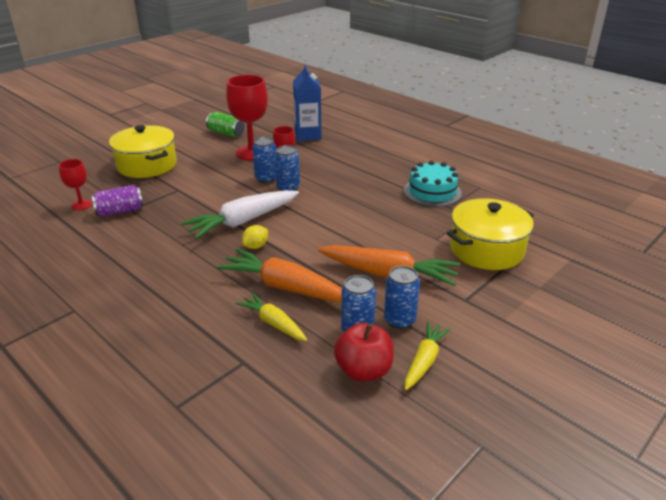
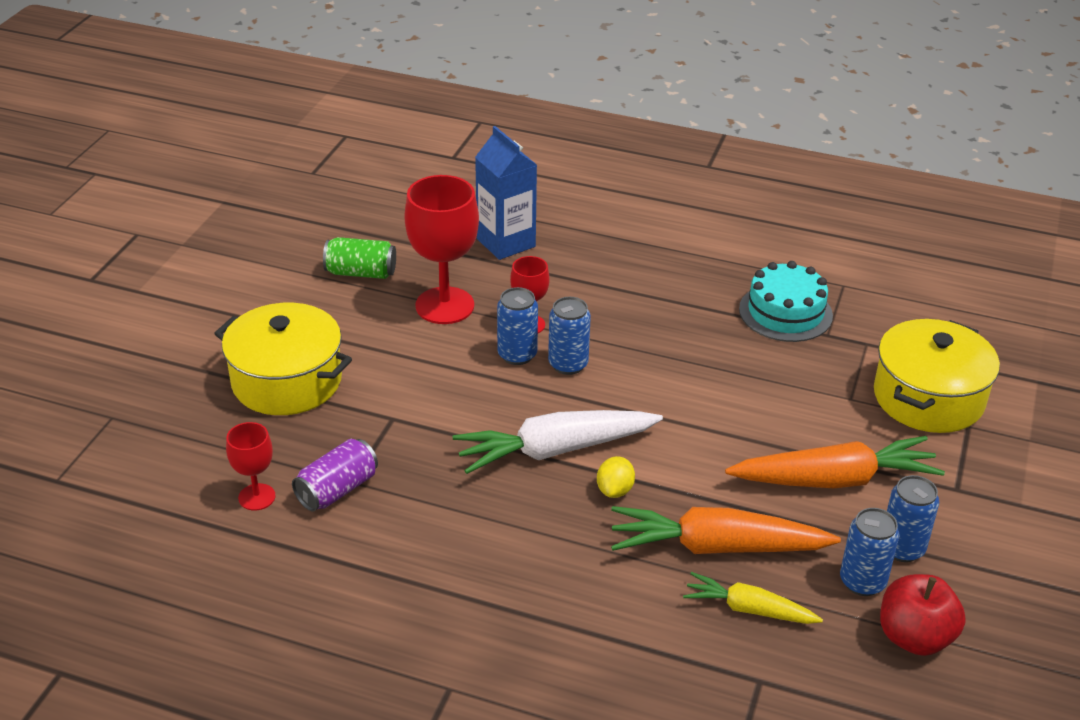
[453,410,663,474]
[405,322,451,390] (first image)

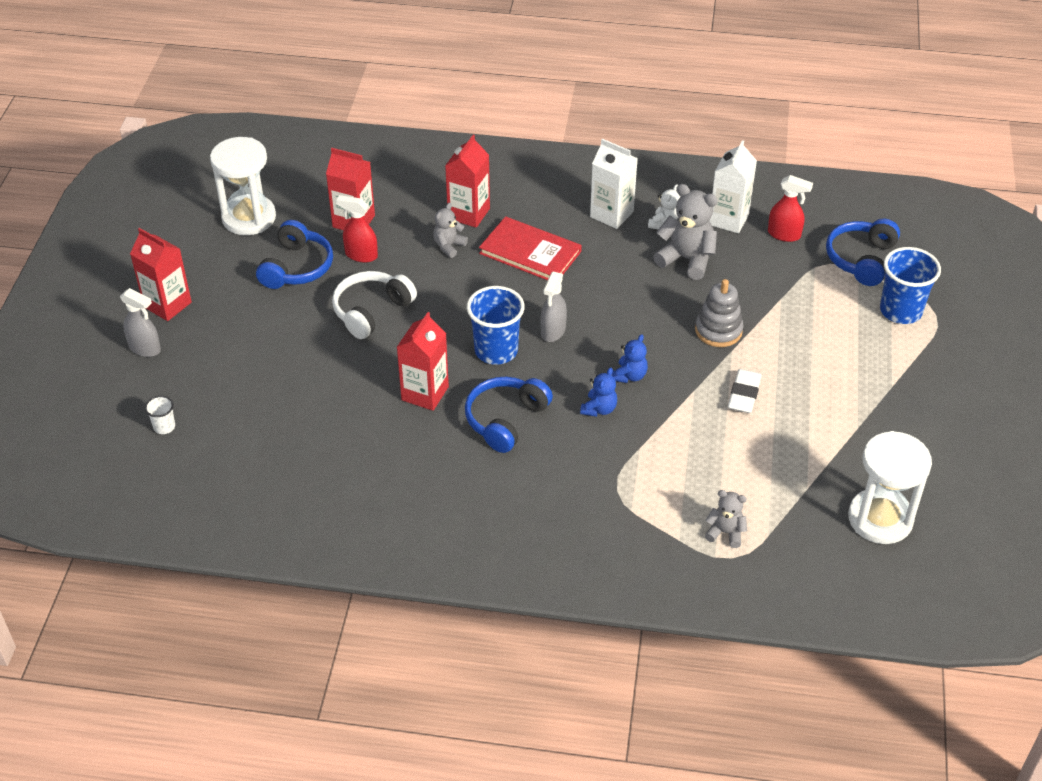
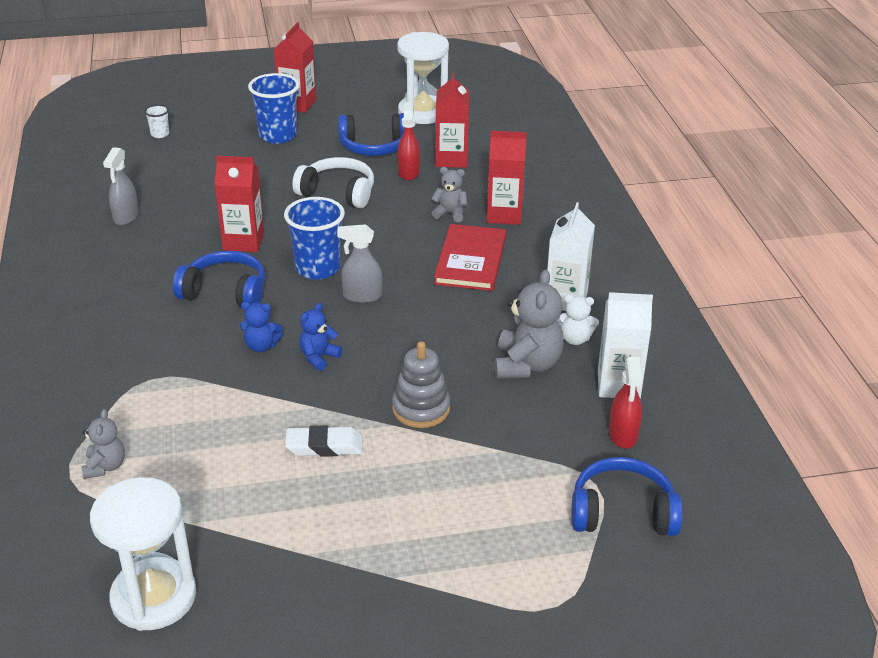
[103,147,139,225]
[299,303,342,371]
[248,73,300,144]

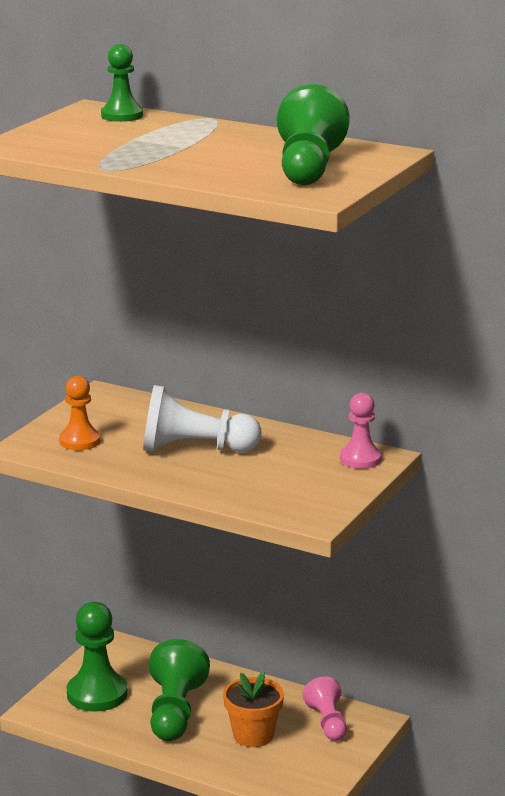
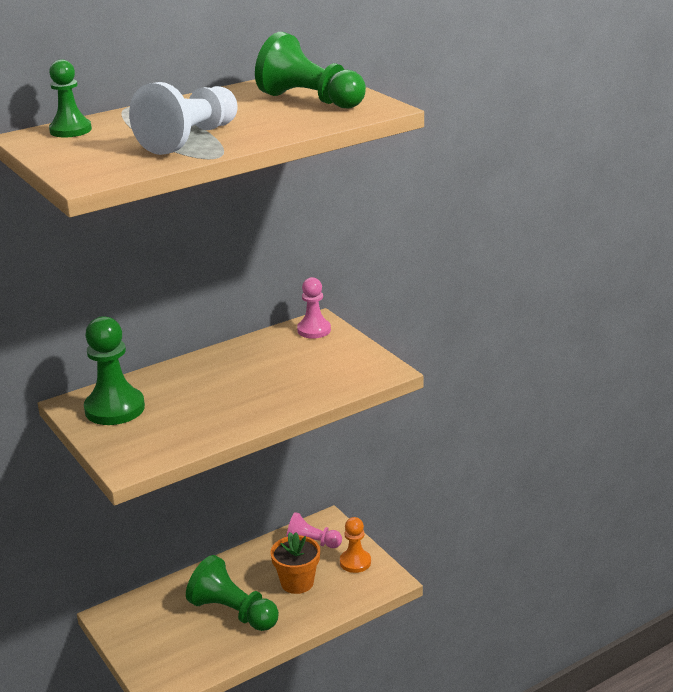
[340,517,371,573]
[84,316,145,425]
[129,82,237,155]

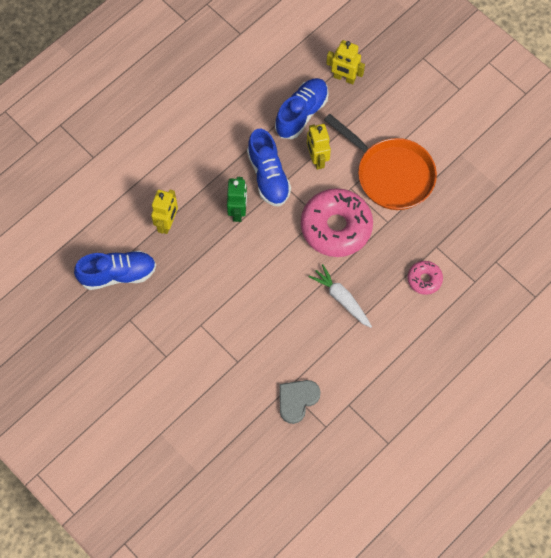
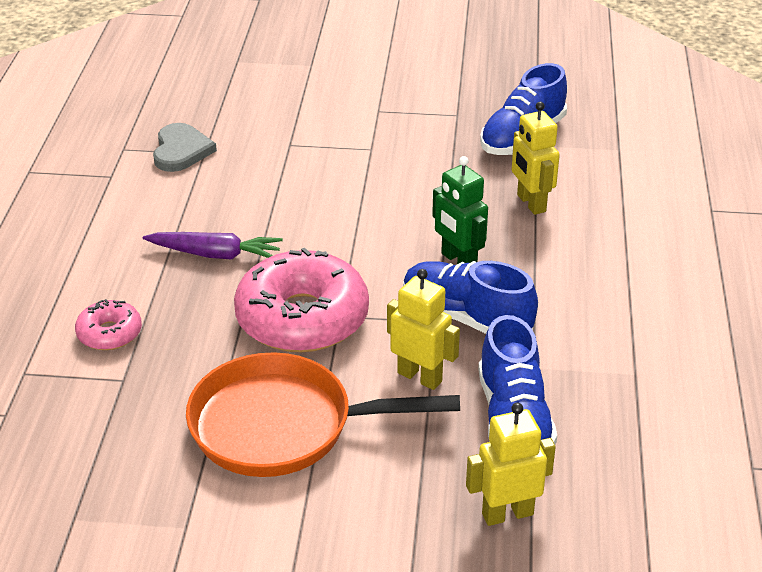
[143,232,283,259]

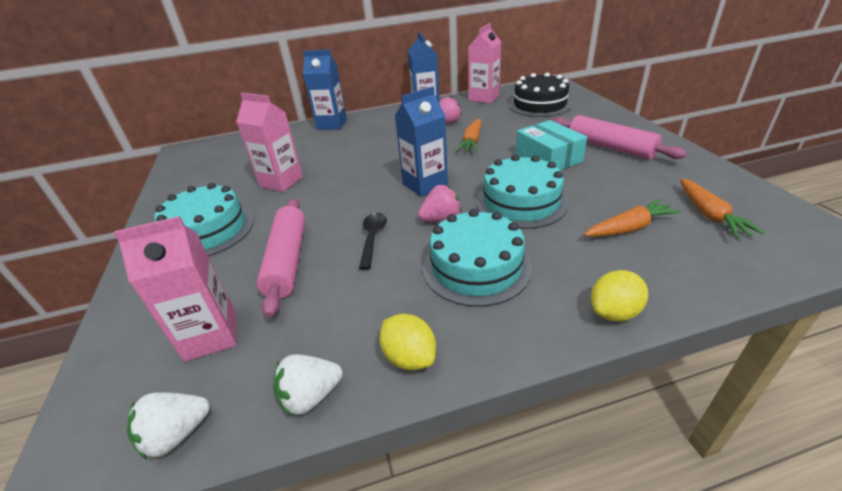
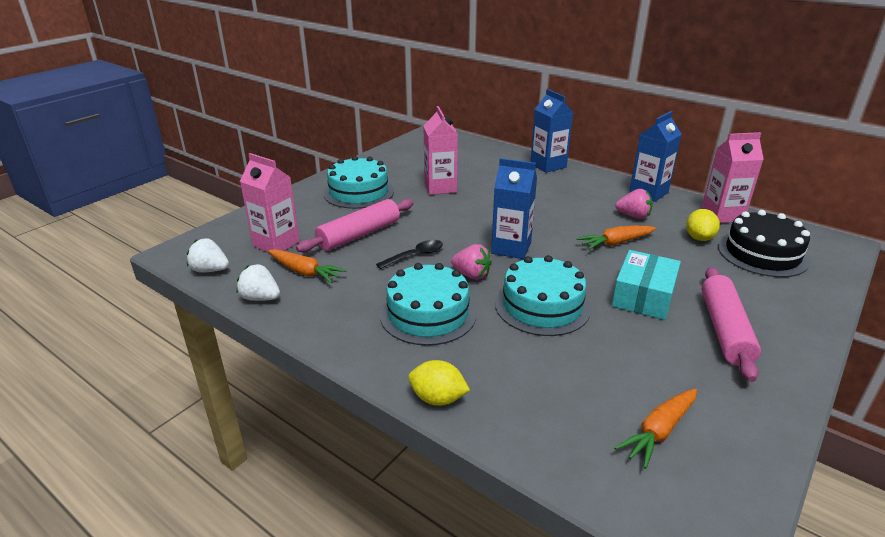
[686,209,720,241]
[268,249,346,283]

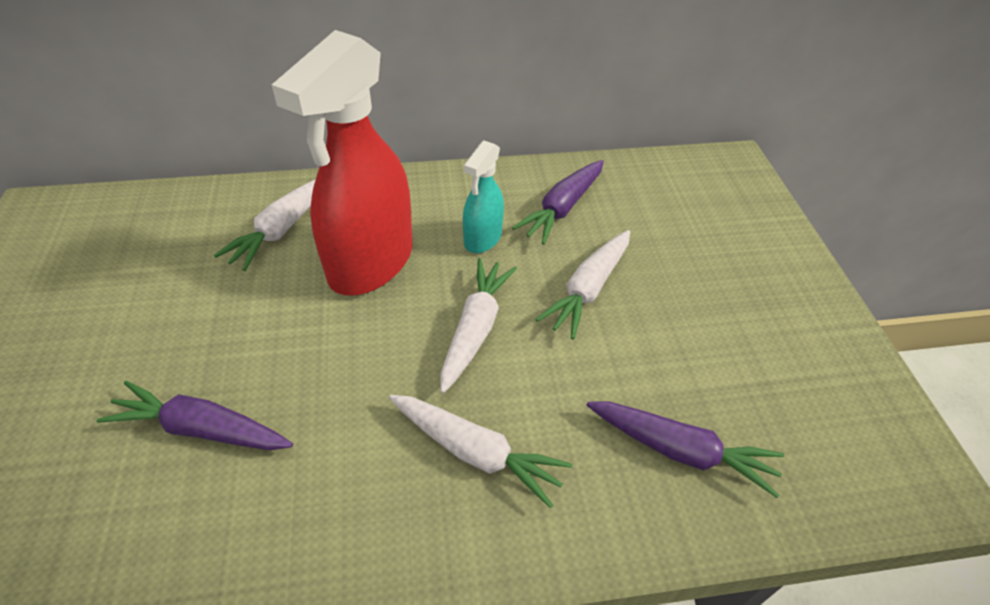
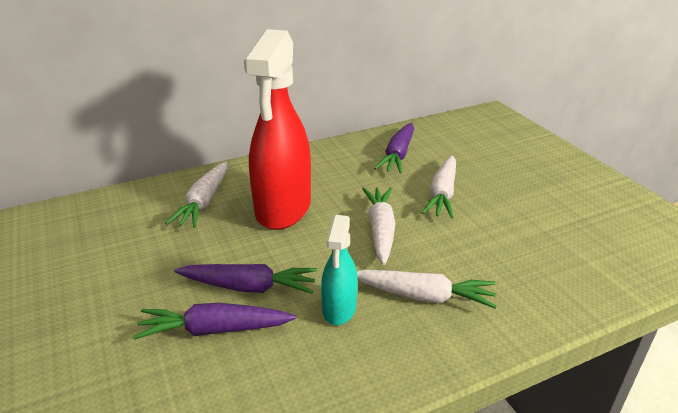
[321,215,358,325]
[174,264,317,294]

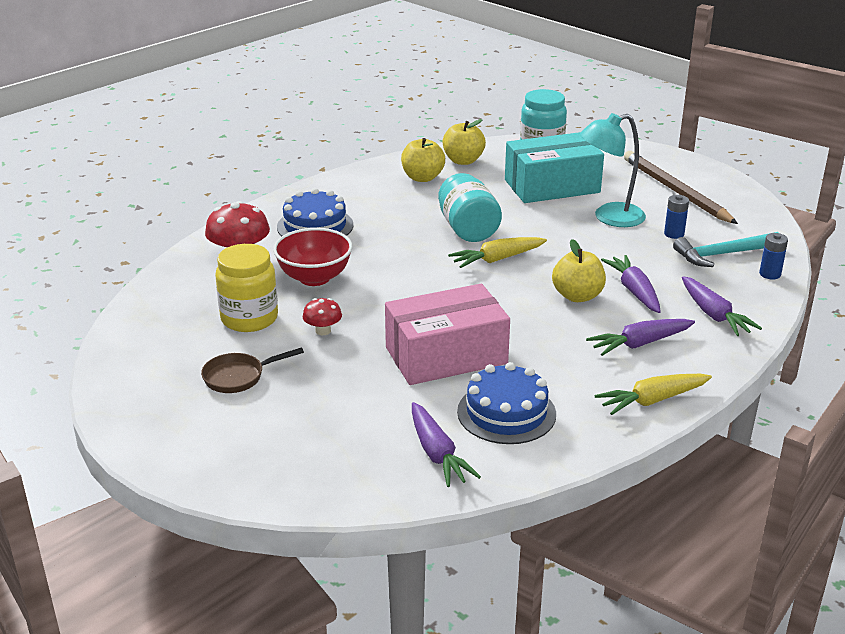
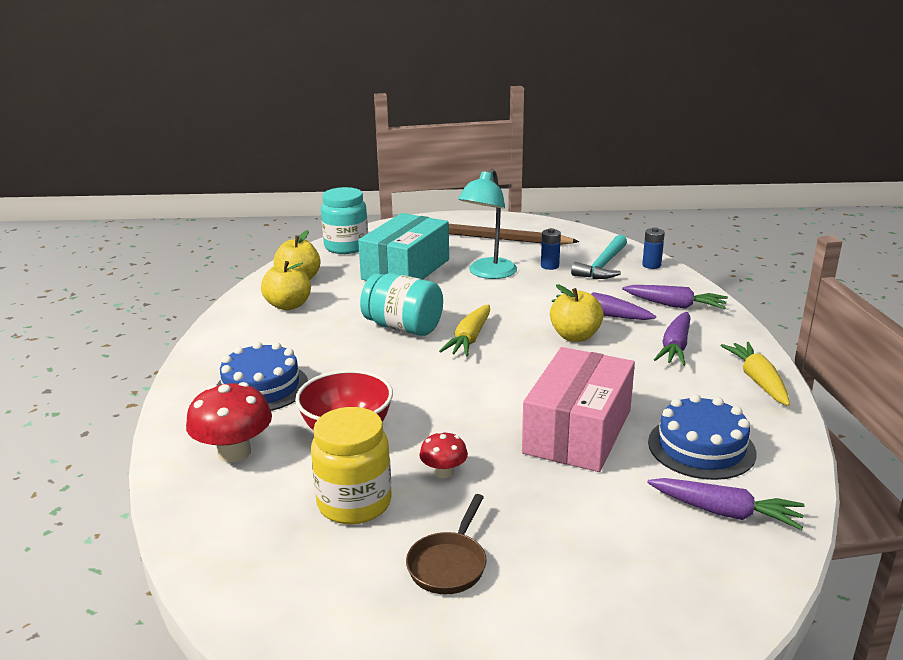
[720,342,790,406]

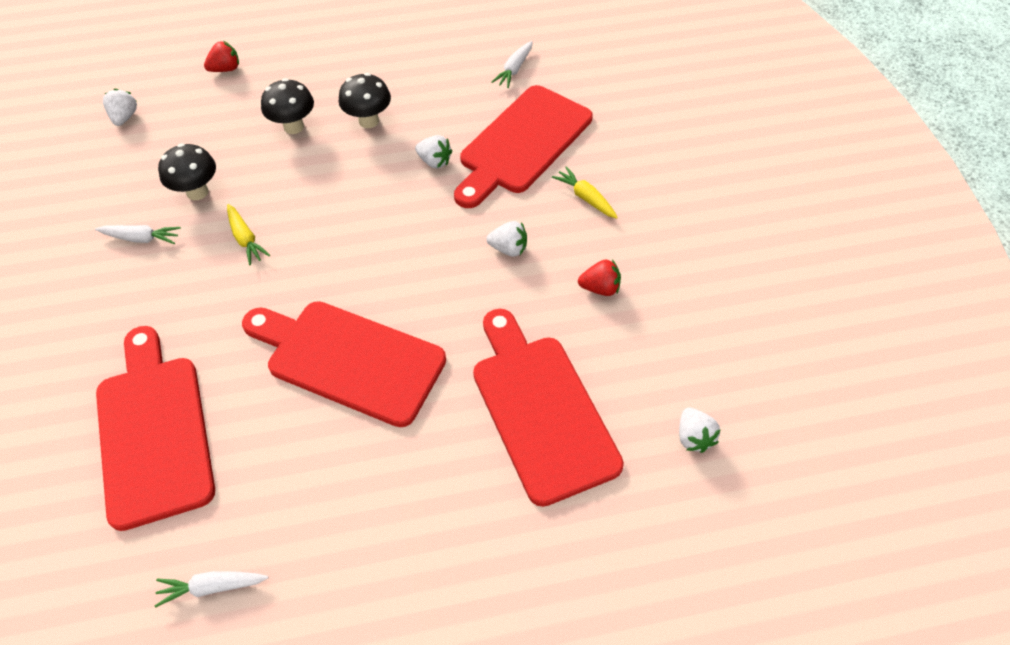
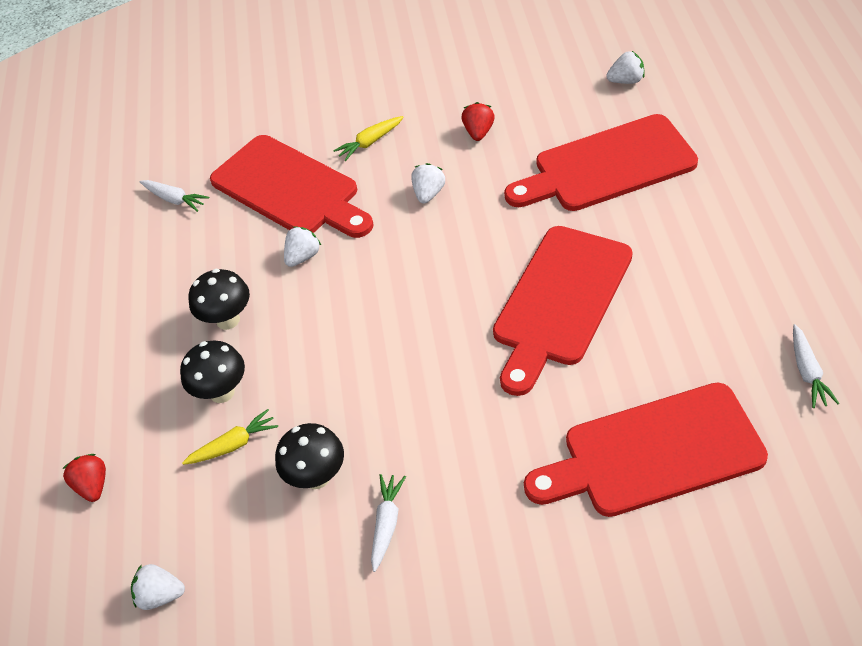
[182,409,278,465]

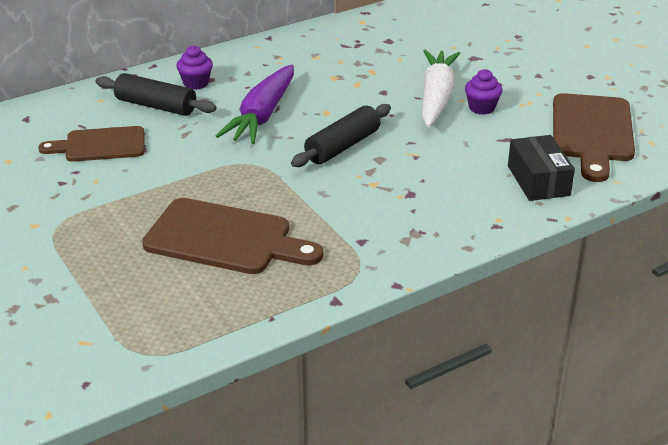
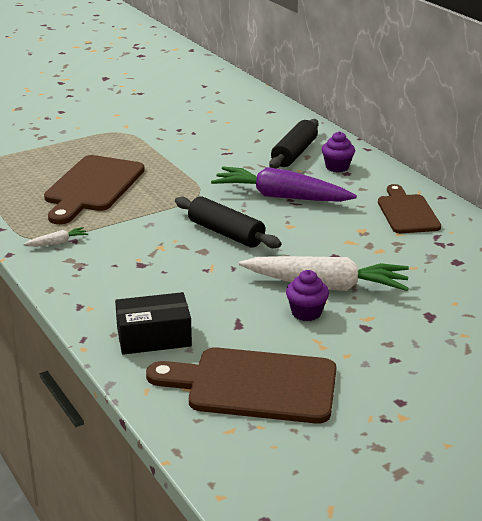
[378,184,441,233]
[23,227,88,246]

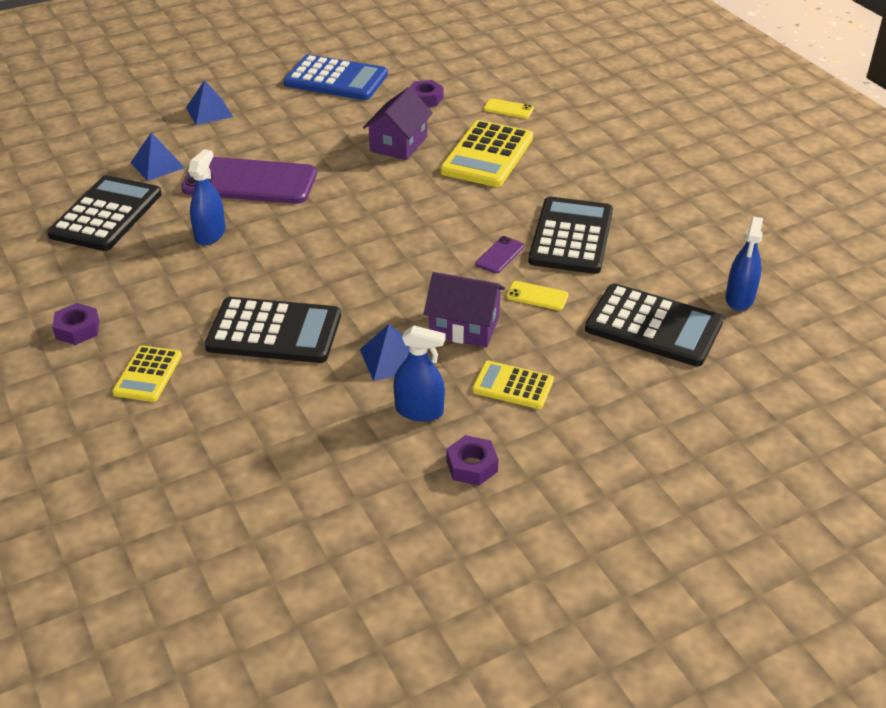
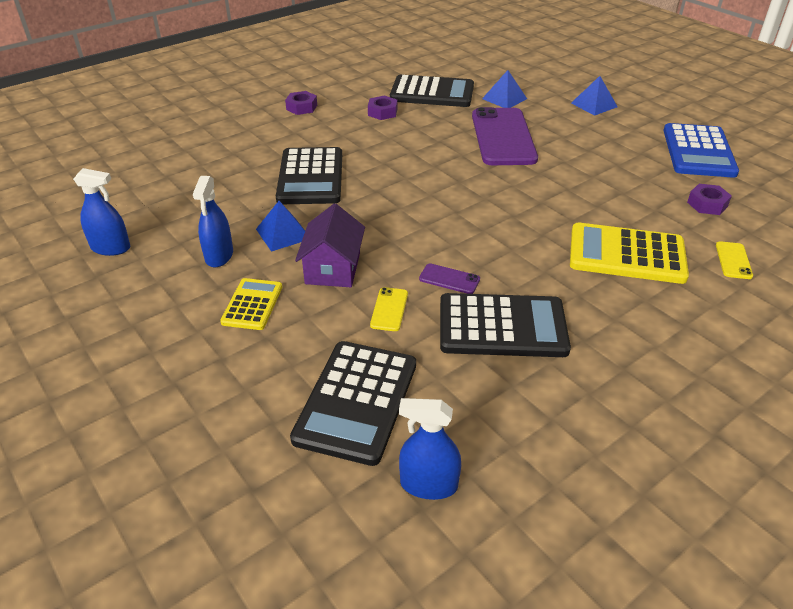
[112,345,182,402] (first image)
[73,168,130,256]
[363,87,433,160] (first image)
[368,96,397,120]

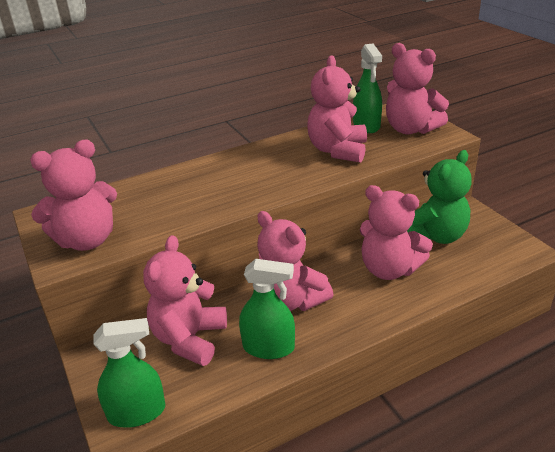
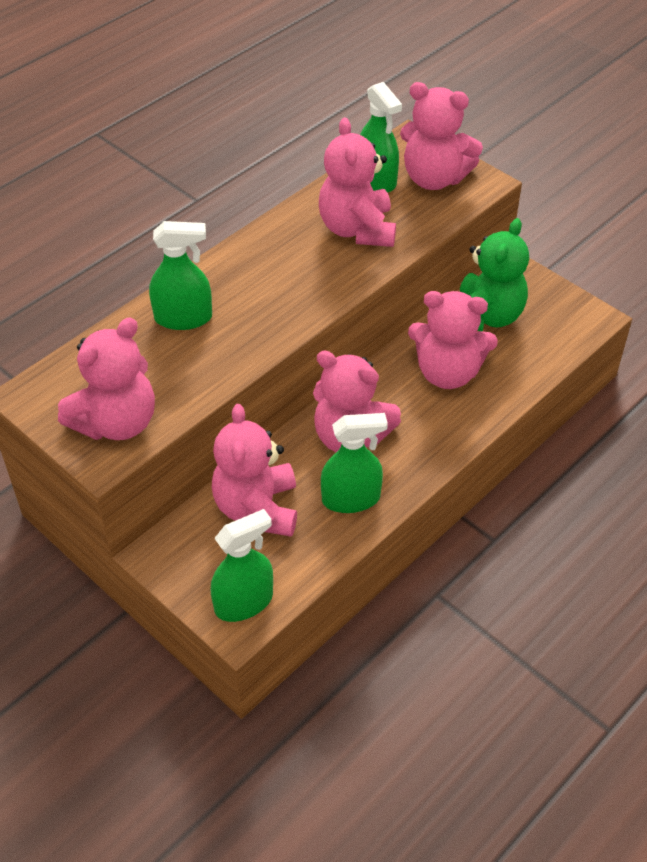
[149,221,212,330]

